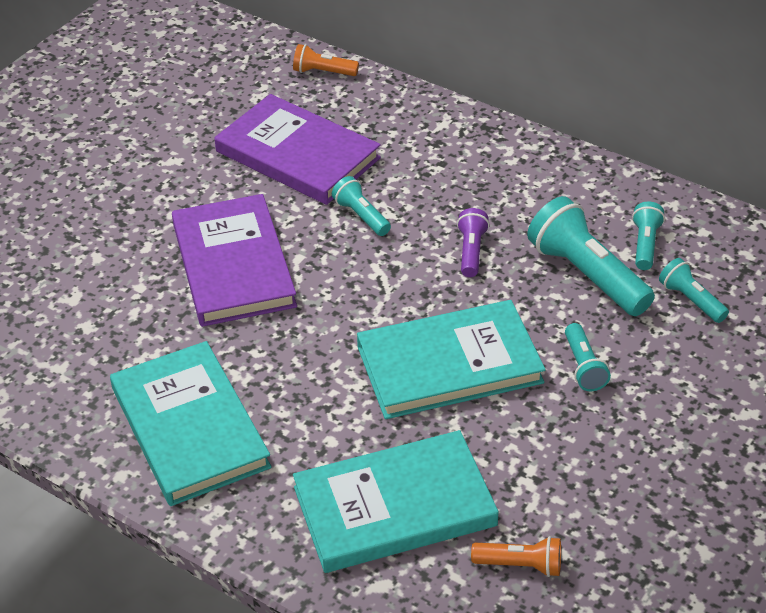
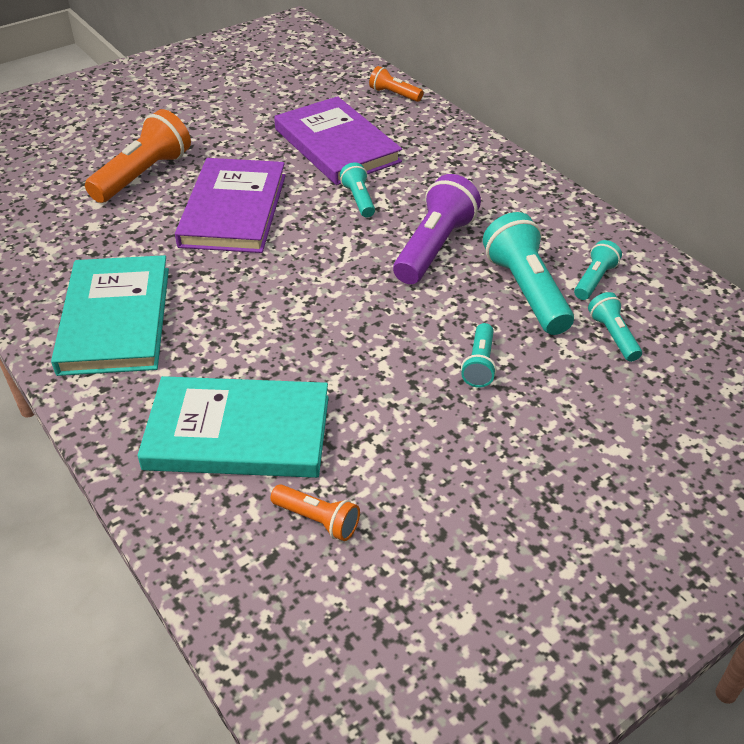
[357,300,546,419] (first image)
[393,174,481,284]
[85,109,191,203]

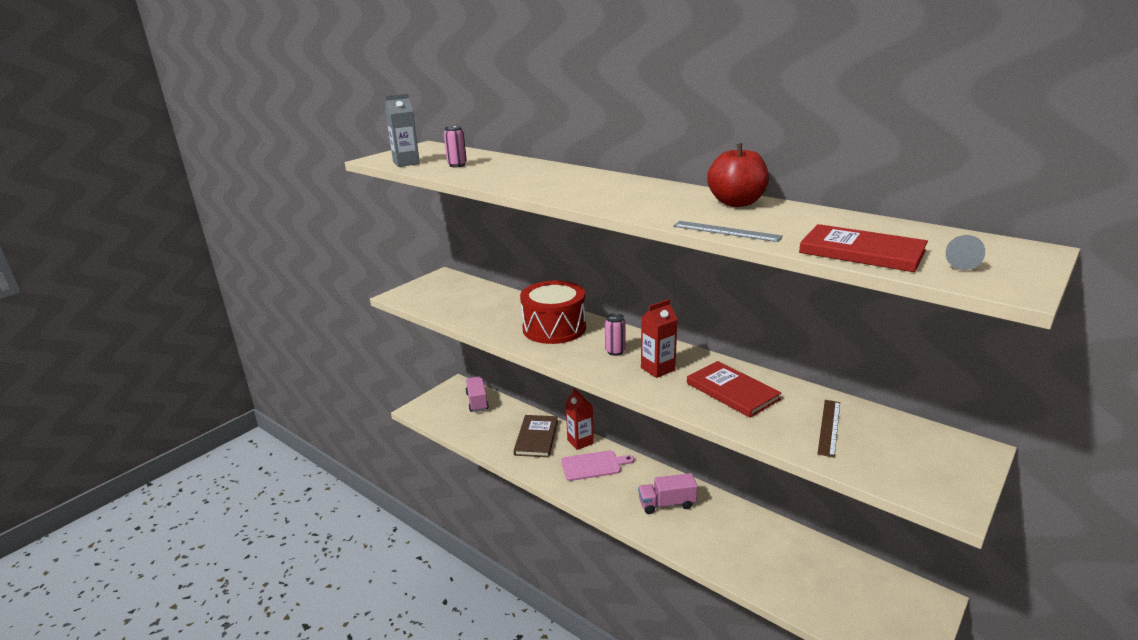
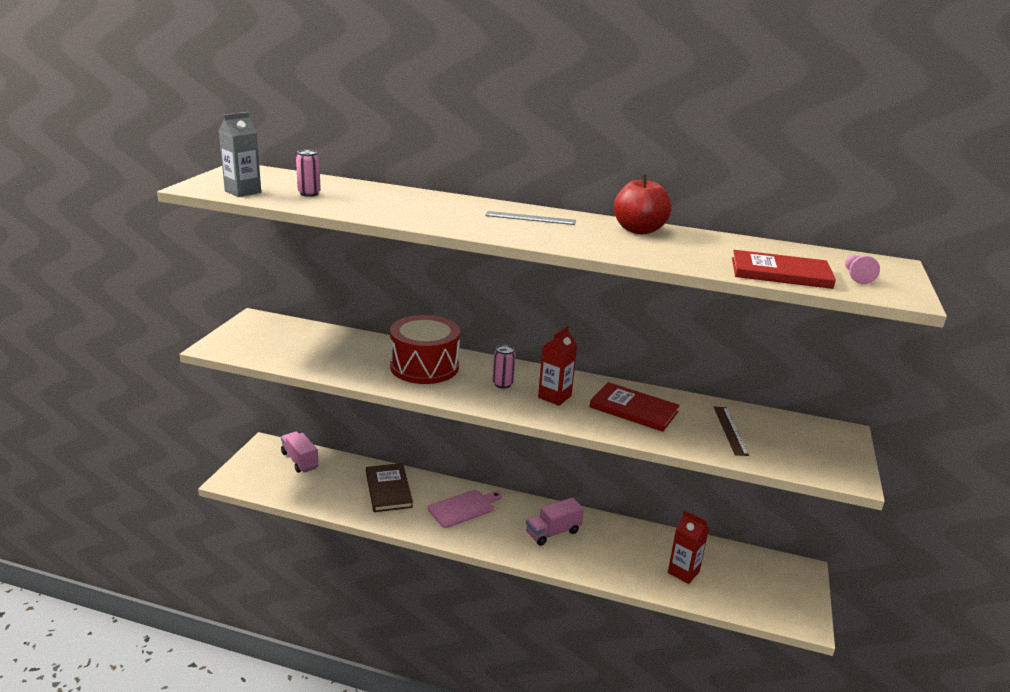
[668,510,709,584]
[485,211,576,225]
[845,255,880,284]

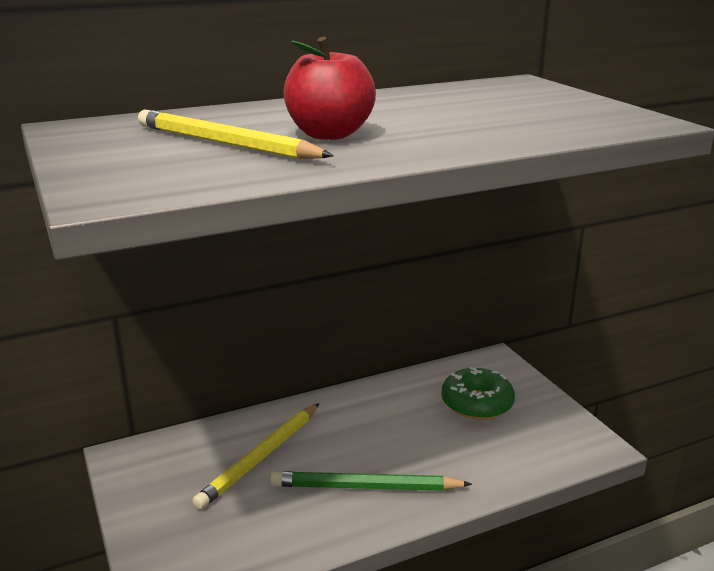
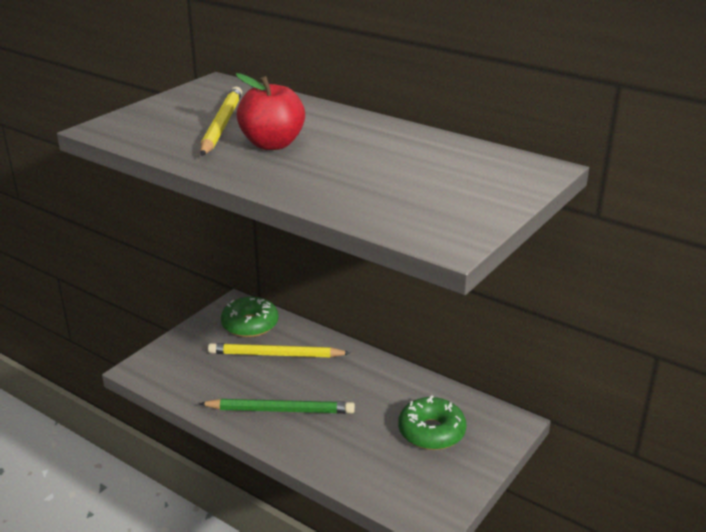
[199,399,355,414]
[221,297,278,337]

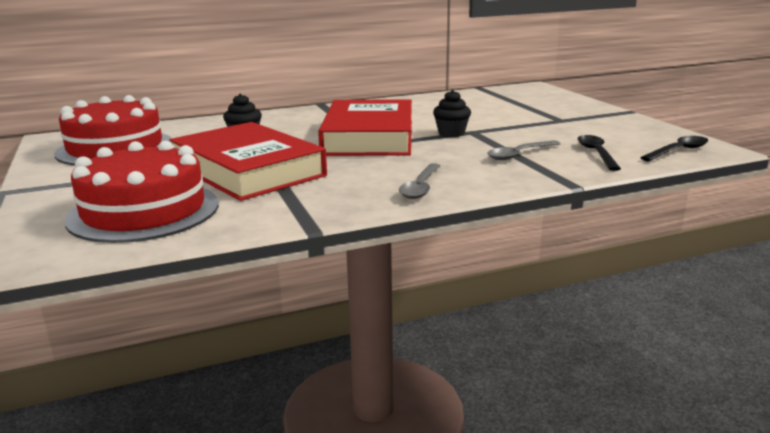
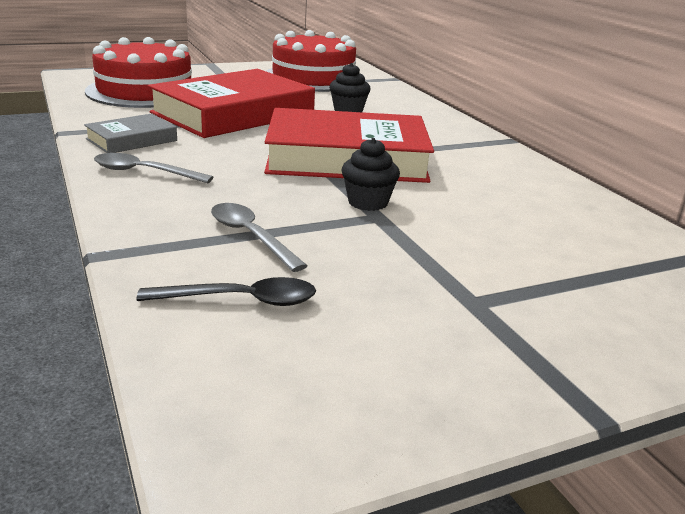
[640,136,708,161] (first image)
[84,113,177,153]

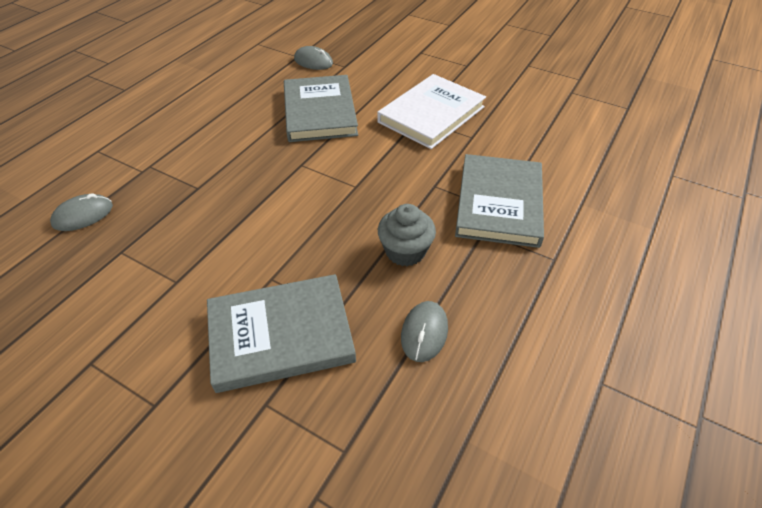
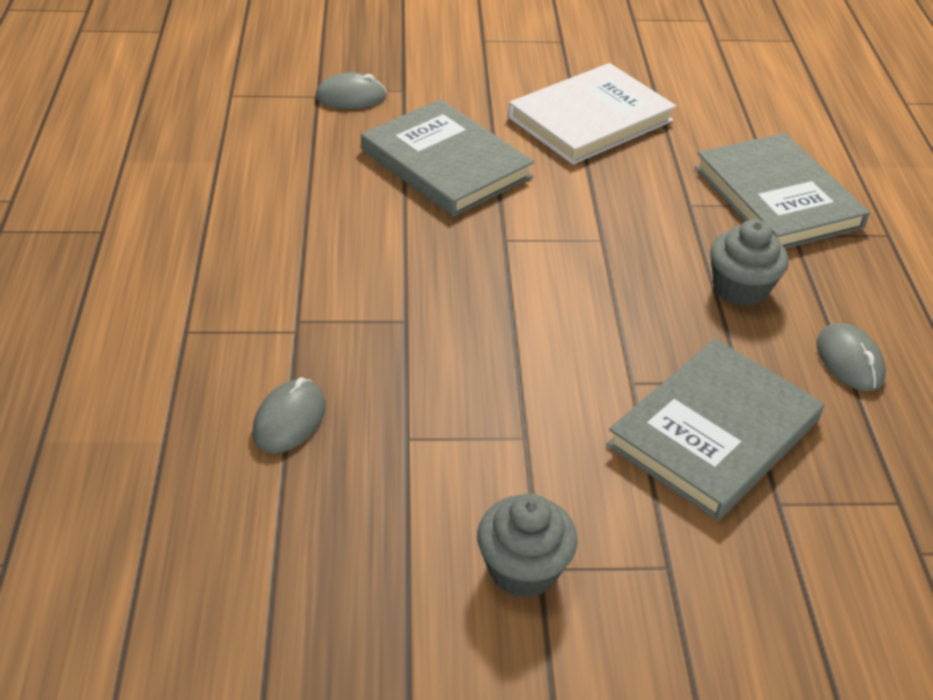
[508,63,676,165]
[477,494,578,598]

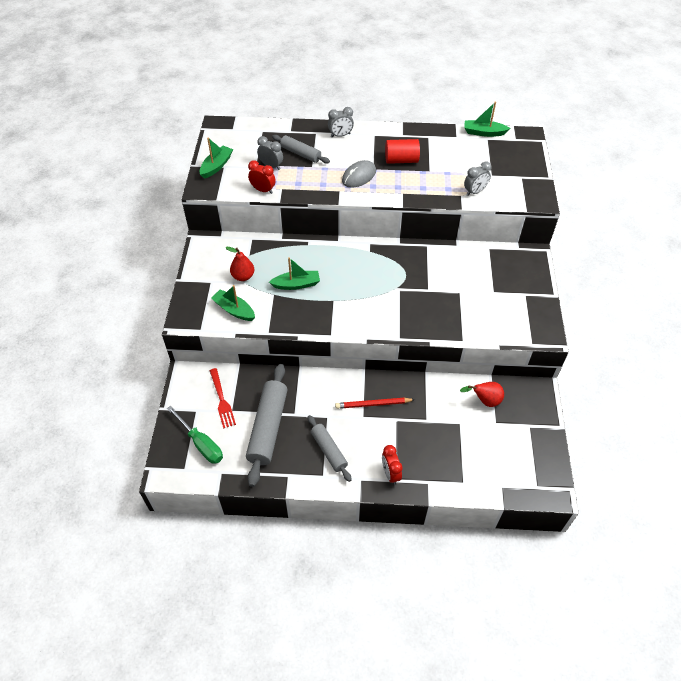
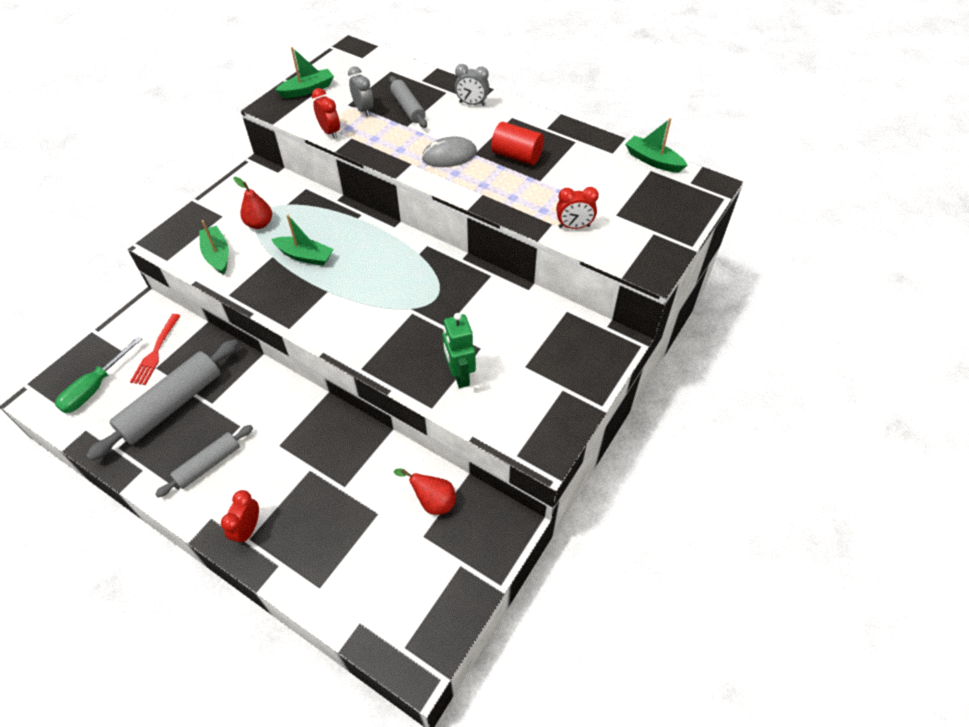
[55,336,142,413]
[155,425,253,498]
[335,398,415,409] (first image)
[556,187,599,229]
[442,313,476,388]

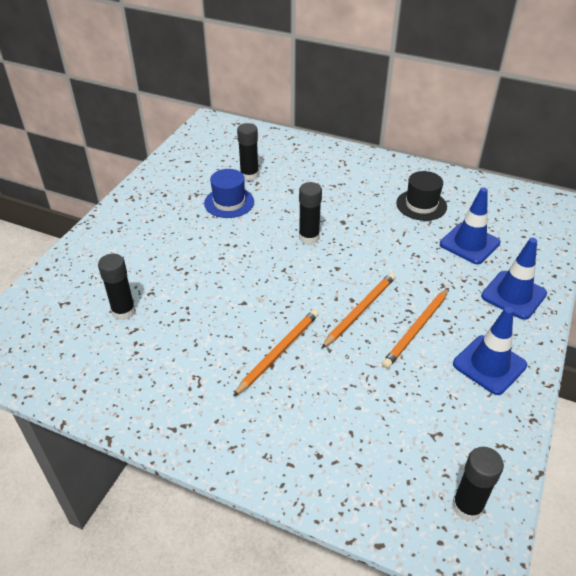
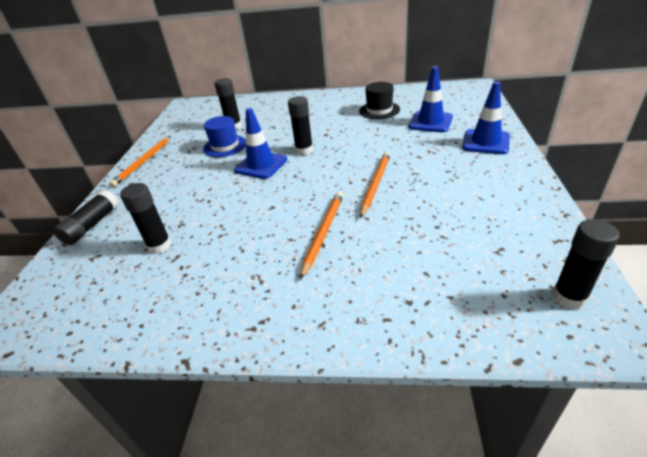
[109,136,171,187]
[234,108,287,179]
[53,190,119,245]

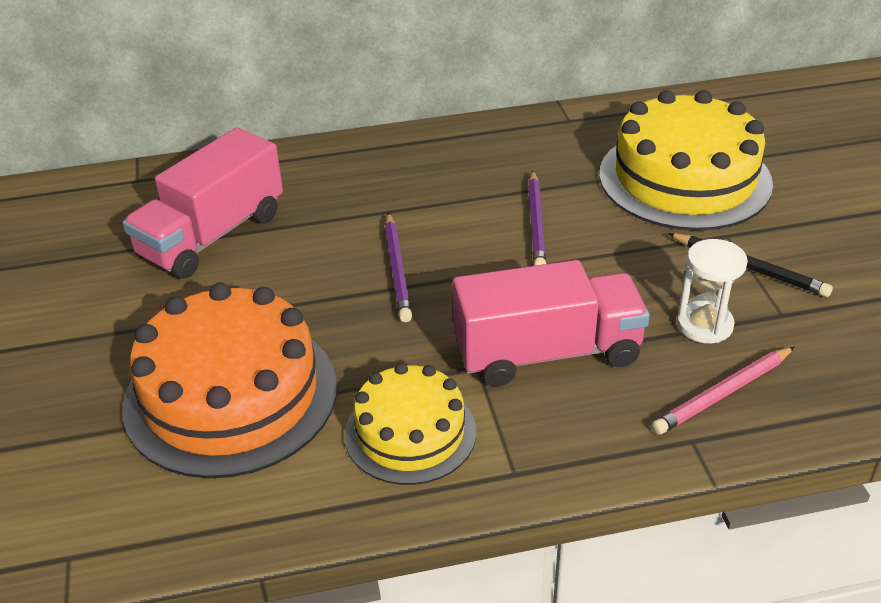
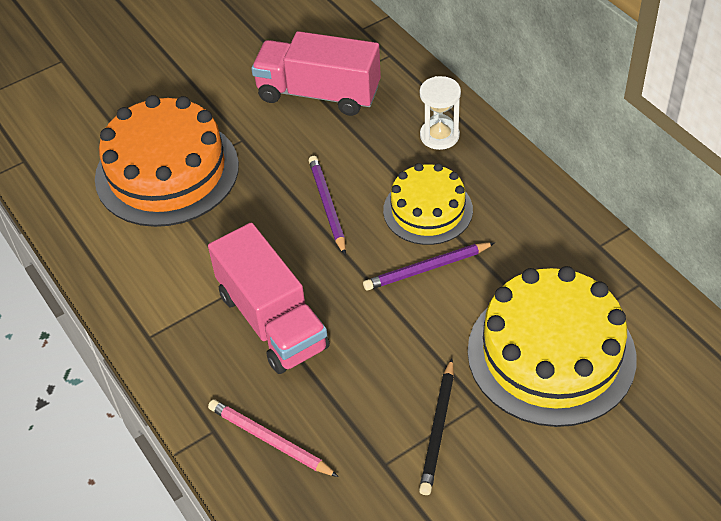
[383,163,473,245]
[309,156,346,255]
[420,76,461,150]

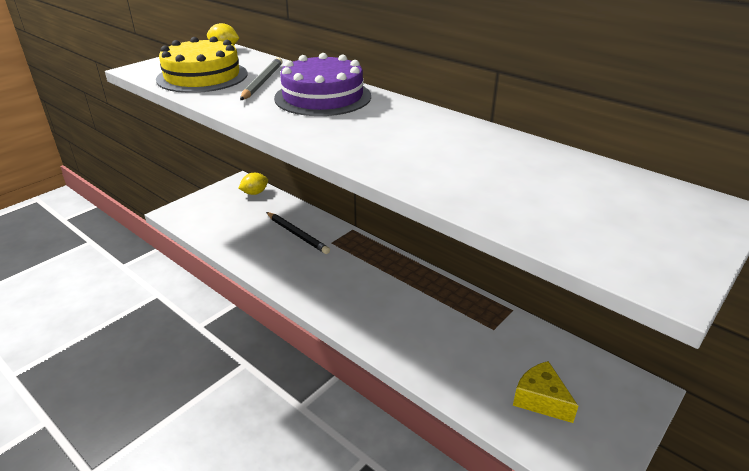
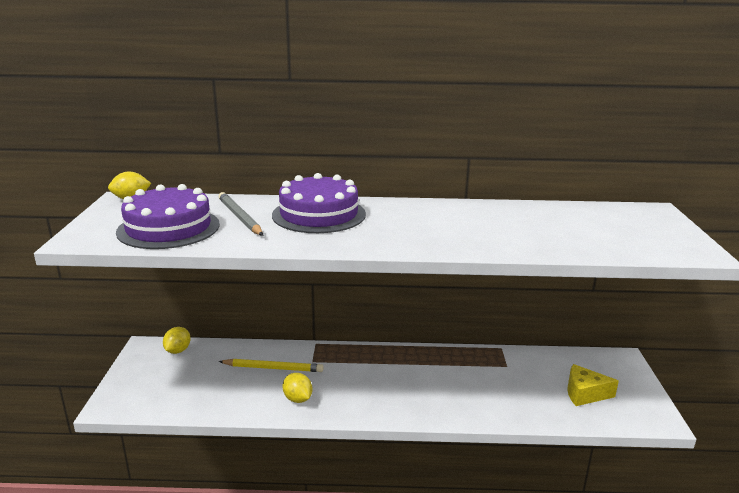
[116,184,220,249]
[219,359,324,372]
[282,373,313,403]

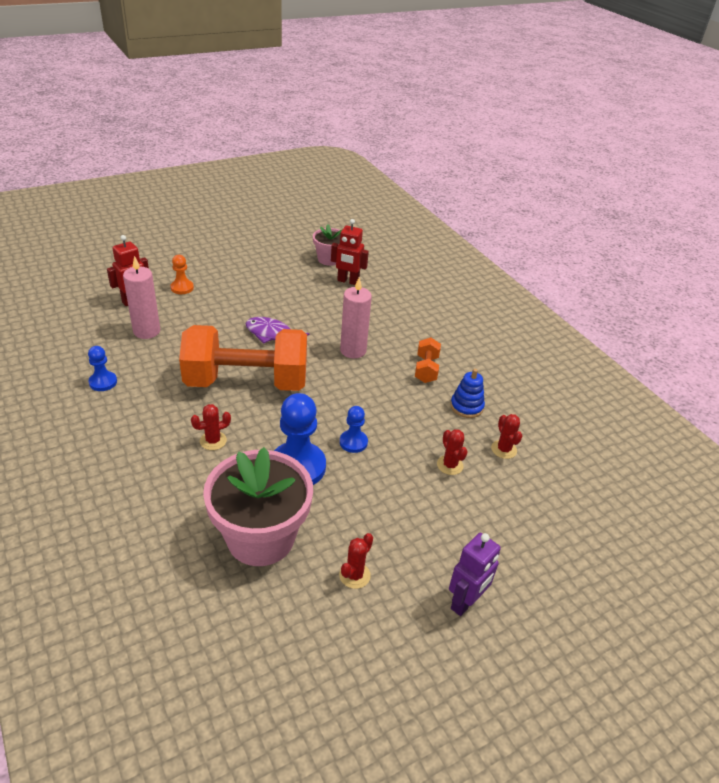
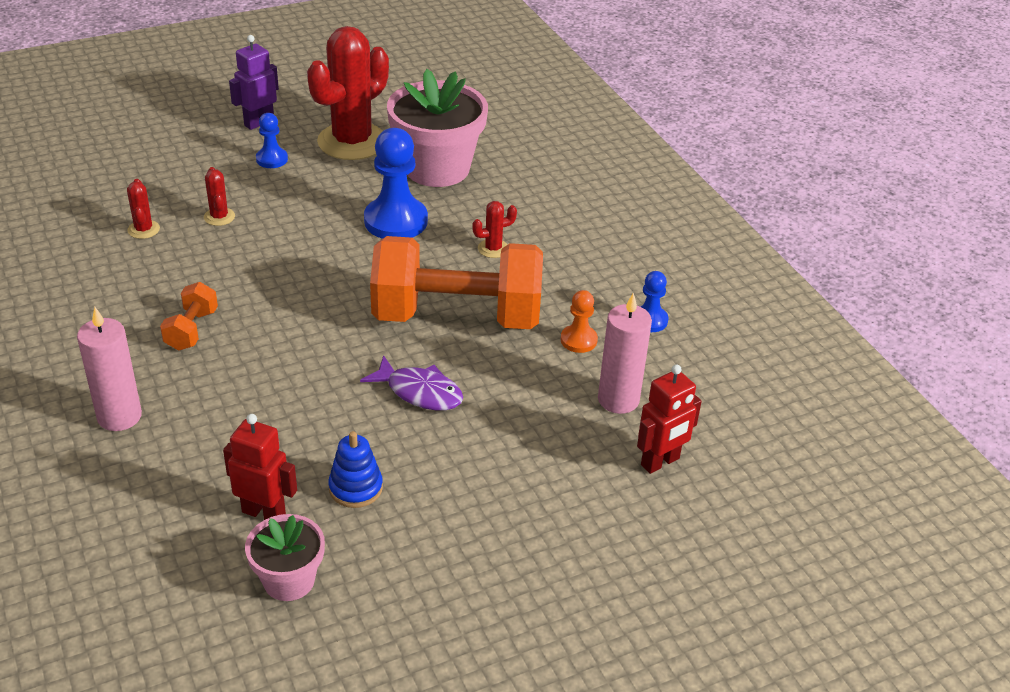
[561,290,598,353]
[307,26,389,160]
[77,307,142,431]
[256,113,288,168]
[328,431,383,508]

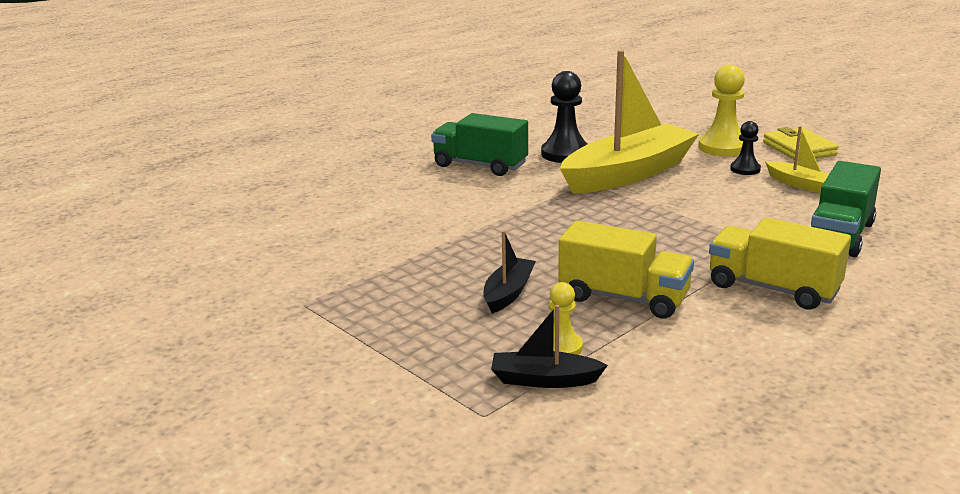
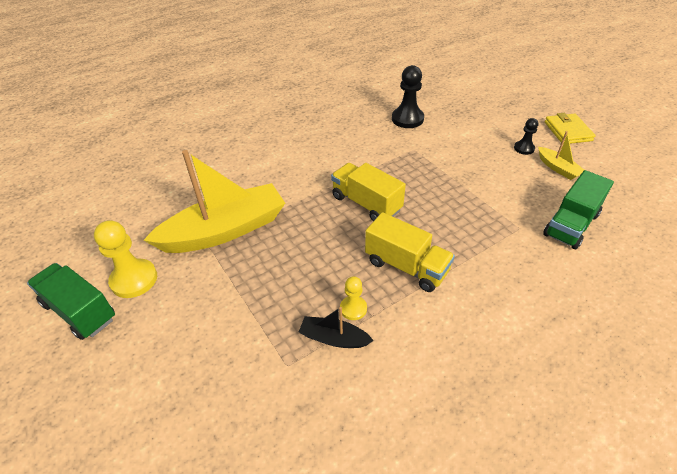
[27,263,115,340]
[483,230,536,314] (first image)
[143,150,285,253]
[94,220,157,298]
[331,163,406,221]

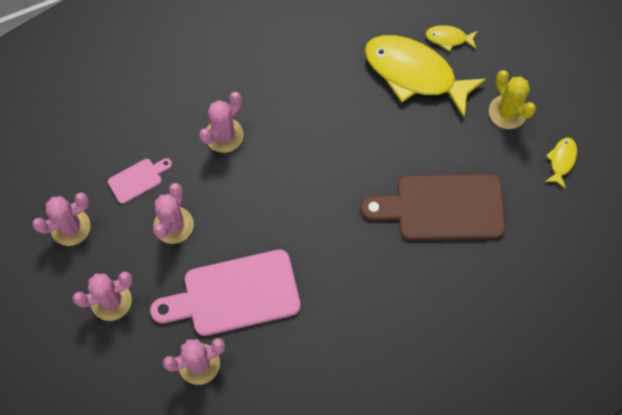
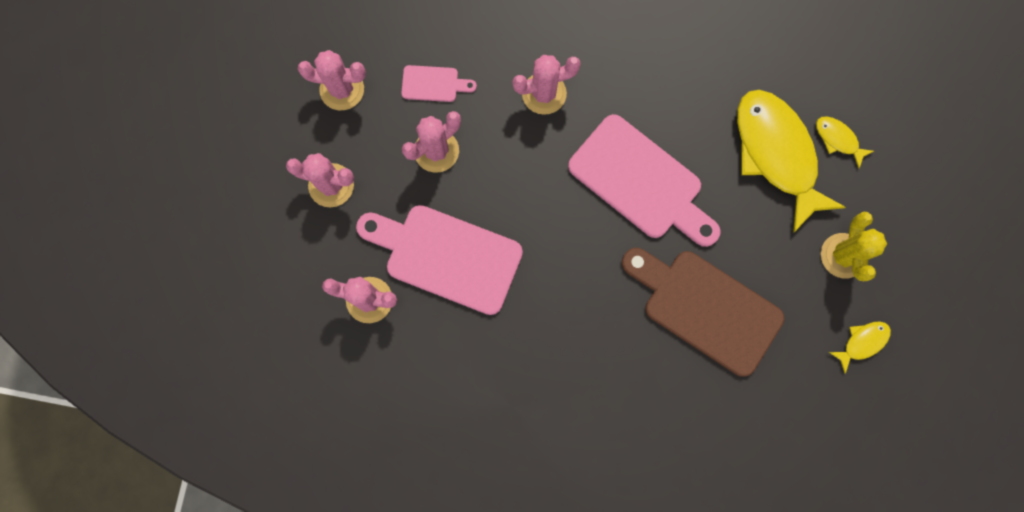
[568,114,721,247]

